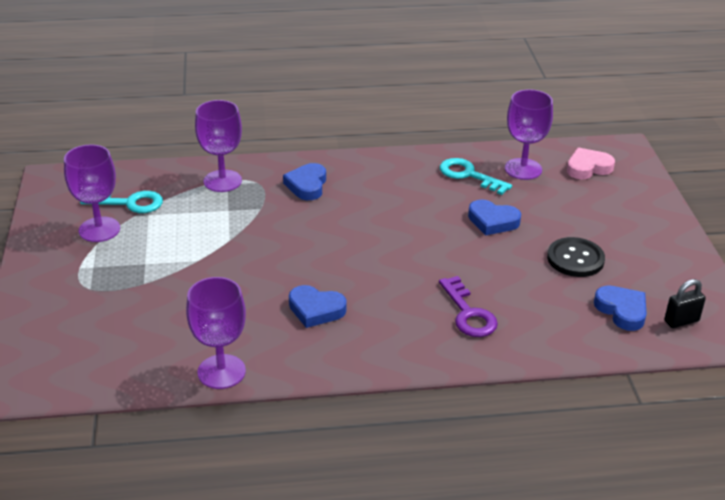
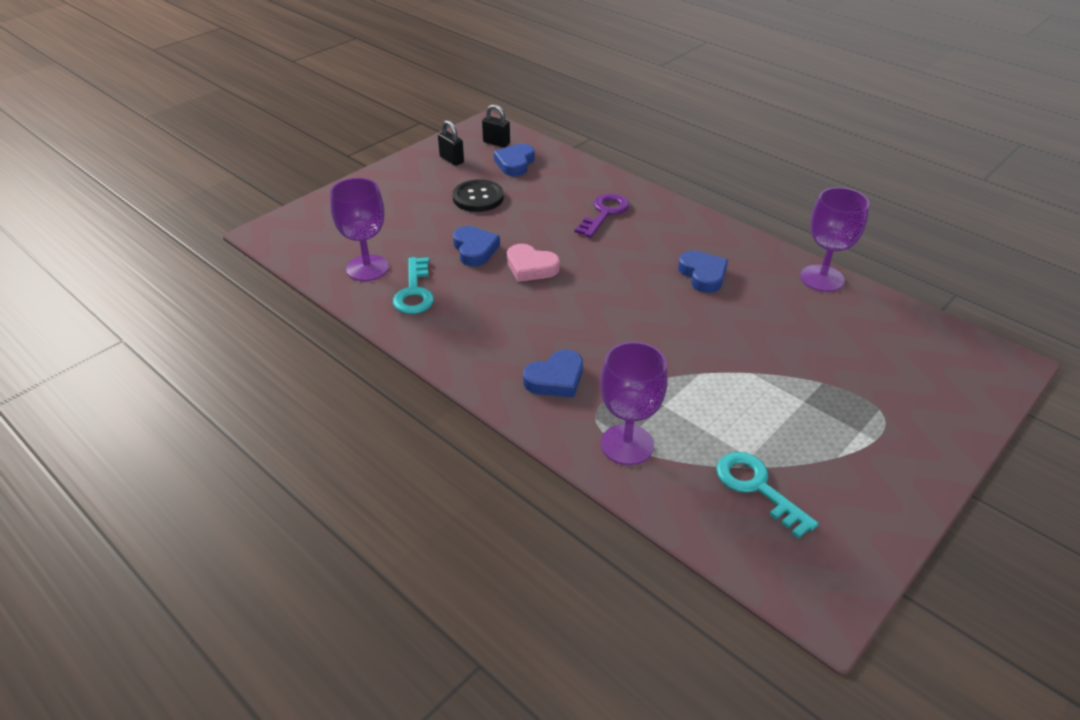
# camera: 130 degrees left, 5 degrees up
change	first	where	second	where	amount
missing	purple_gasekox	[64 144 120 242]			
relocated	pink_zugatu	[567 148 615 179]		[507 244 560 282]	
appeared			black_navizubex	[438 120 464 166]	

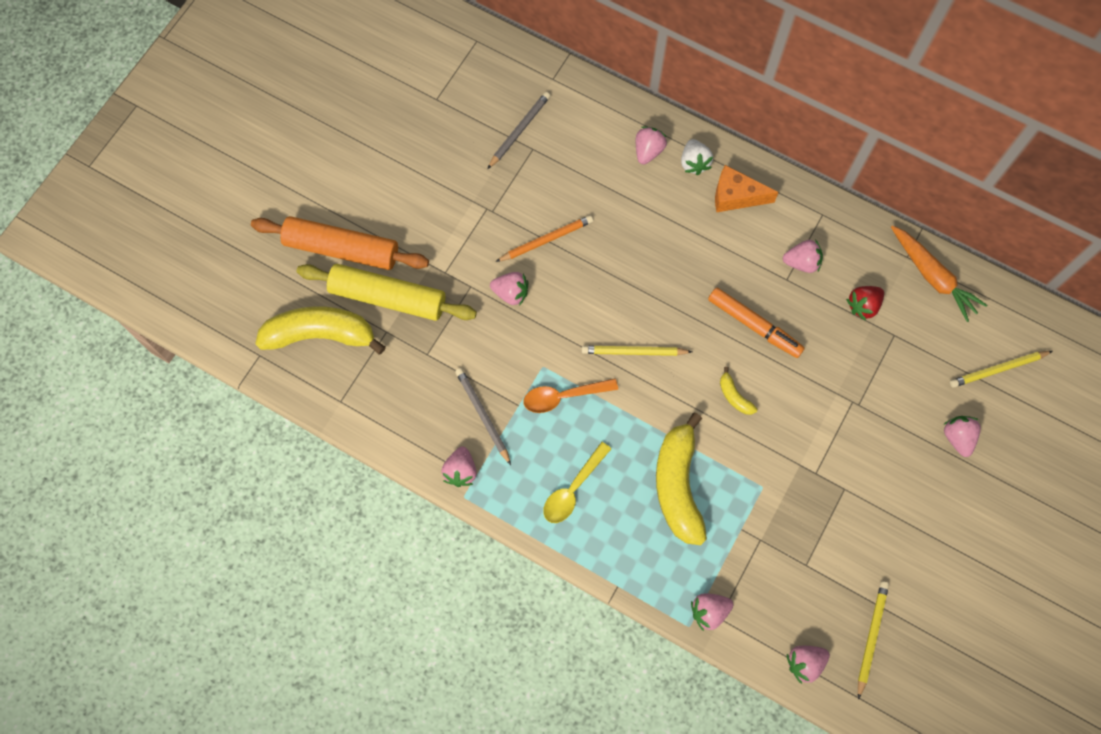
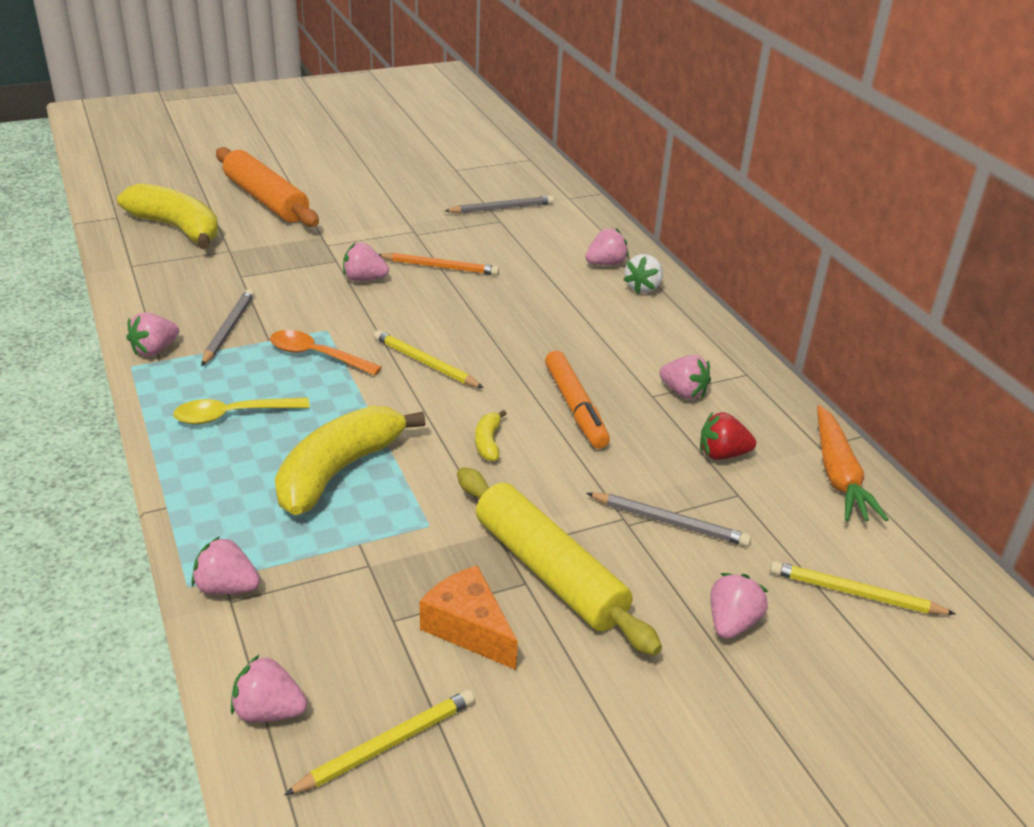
# camera: 35 degrees right, 35 degrees down
change	first	where	second	where	amount
relocated	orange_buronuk	[715 165 779 212]		[420 565 518 670]	
relocated	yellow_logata	[297 264 477 321]		[457 467 662 656]	
spun	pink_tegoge	[490 272 528 306]		[343 243 389 281]	135 degrees clockwise
appeared			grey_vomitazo	[586 493 751 546]	

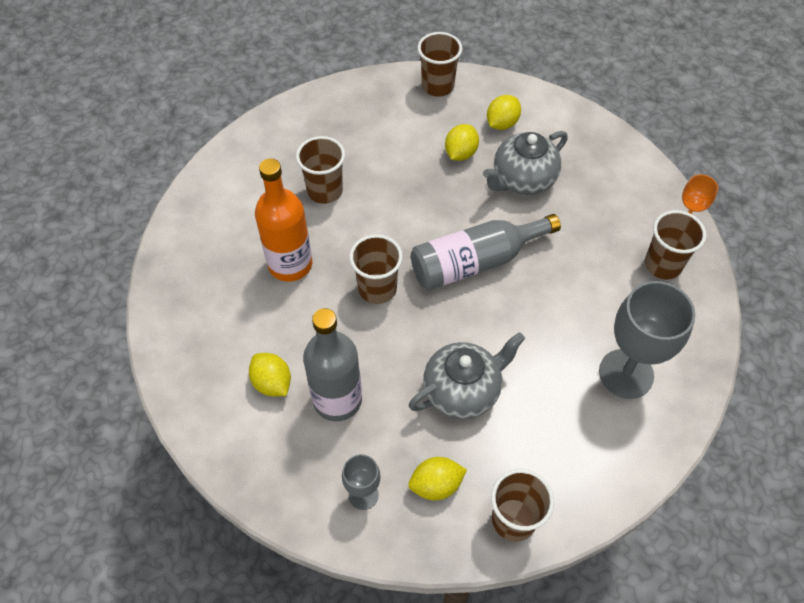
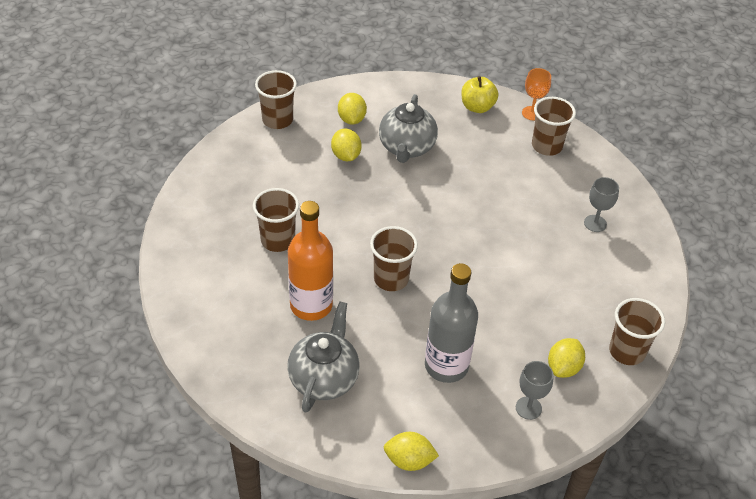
# camera: 45 degrees left, 10 degrees down
change	first	where	second	where	amount
missing	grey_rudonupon	[411 214 561 290]			
size	grey_gasekox	[599 281 696 399]		[584 177 619 232]	x0.51
relocated	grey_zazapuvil	[409 332 525 419]		[287 301 360 413]	
relocated	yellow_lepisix	[249 353 291 396]		[384 432 439 471]	
appeared			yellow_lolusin	[461 76 499 113]	

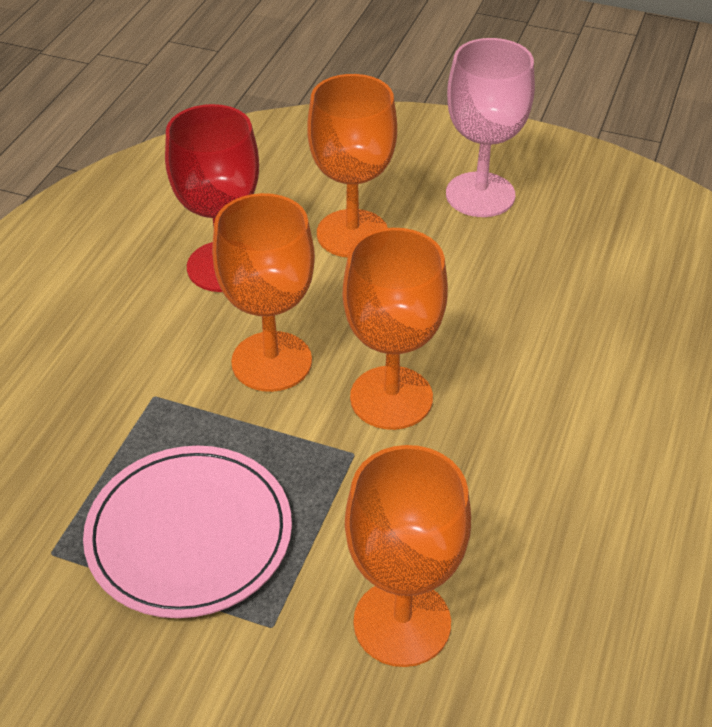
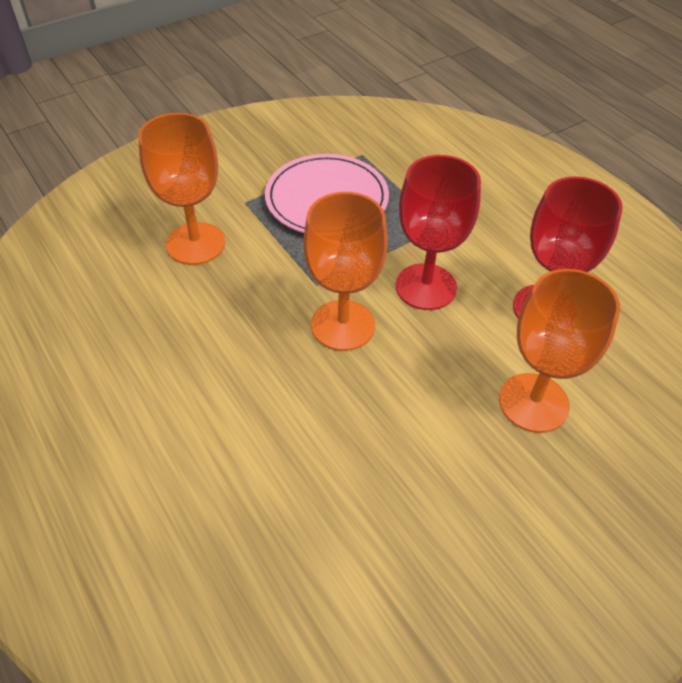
# camera: 125 degrees right, 5 degrees up
change	first	where	second	where	amount
missing	pink_gasekox	[446 38 535 217]			
colour	orange_gasekox	[212 193 315 392]	red_gasekox	[396 155 481 310]	

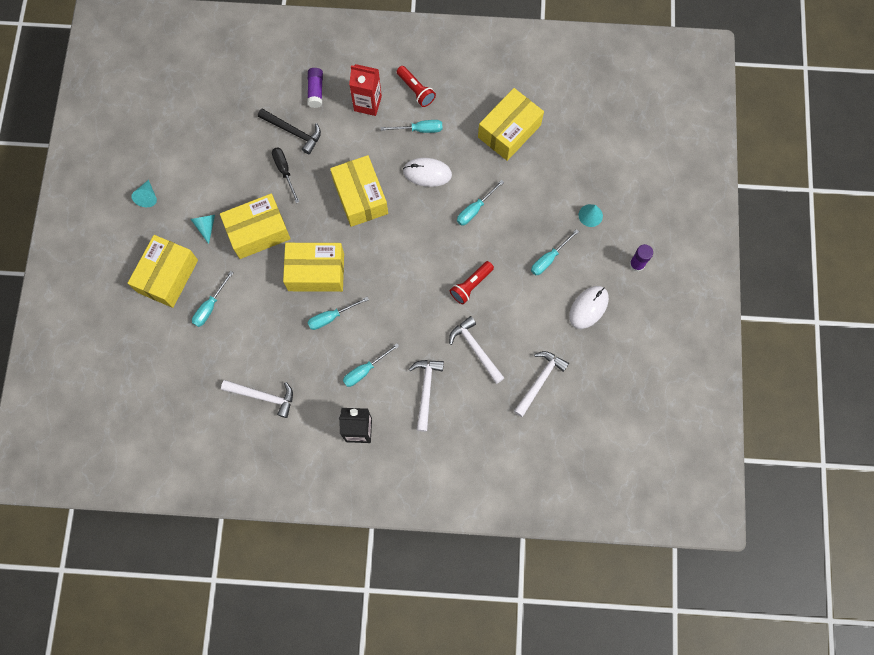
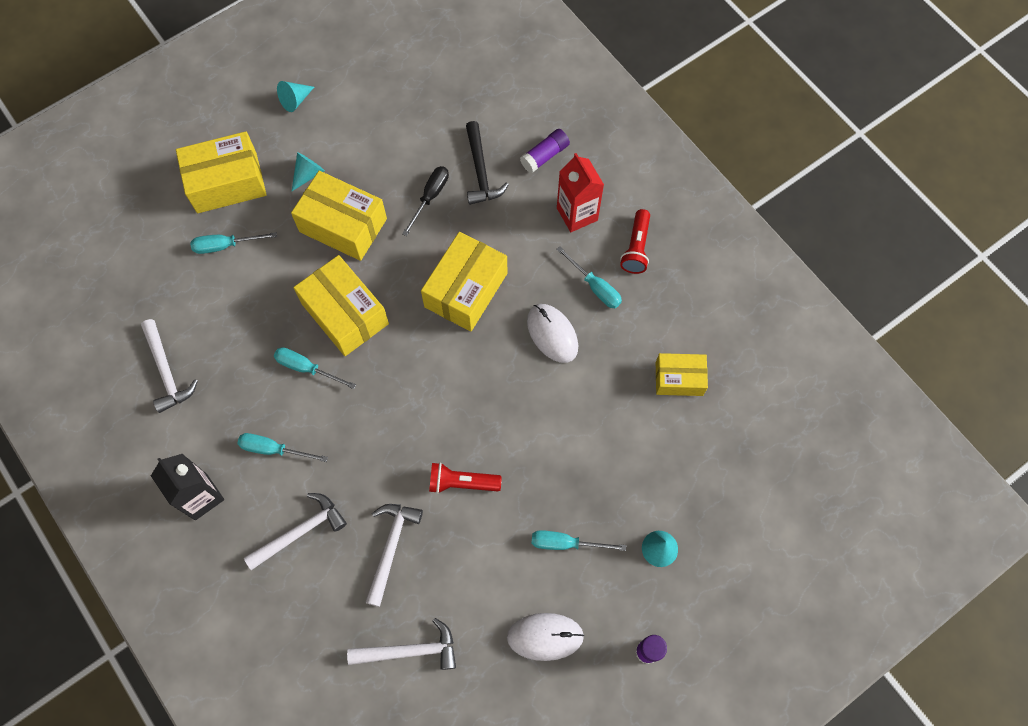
# camera: 50 degrees right, 5 degrees down
change	first	where	second	where	amount
size	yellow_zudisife	[478 88 544 161]		[656 353 708 396]	x0.62
missing	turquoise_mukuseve	[457 180 504 226]			

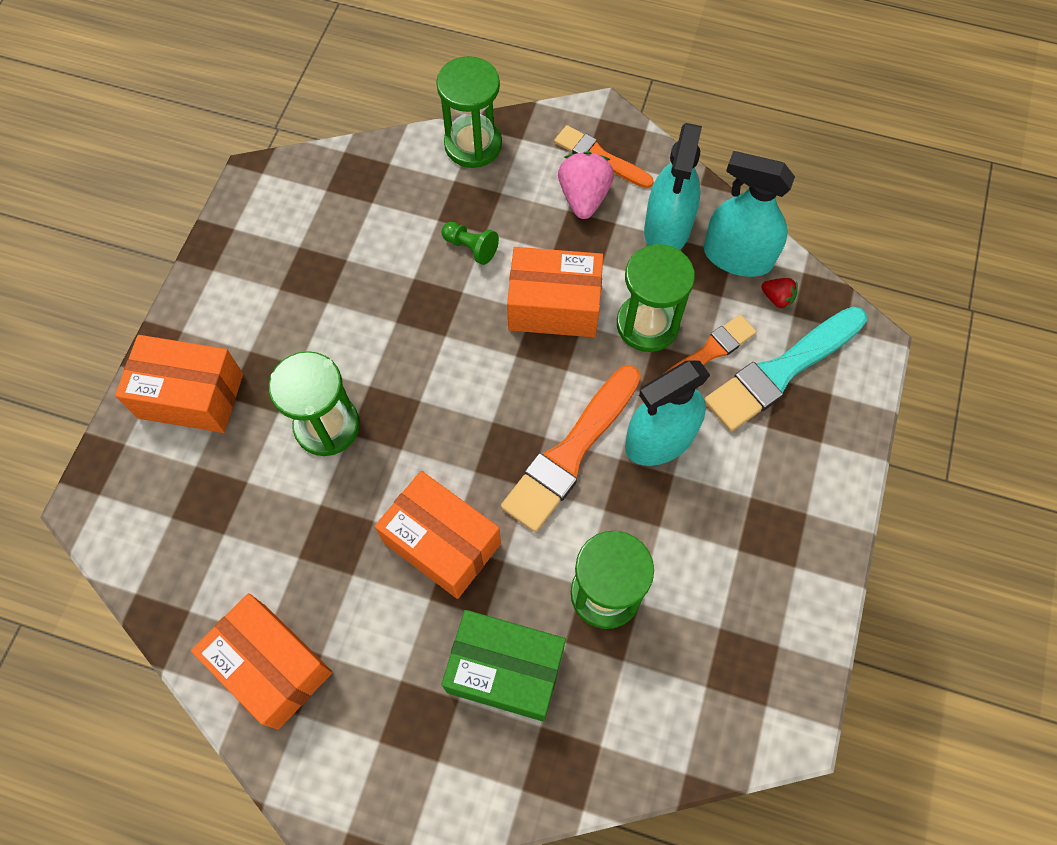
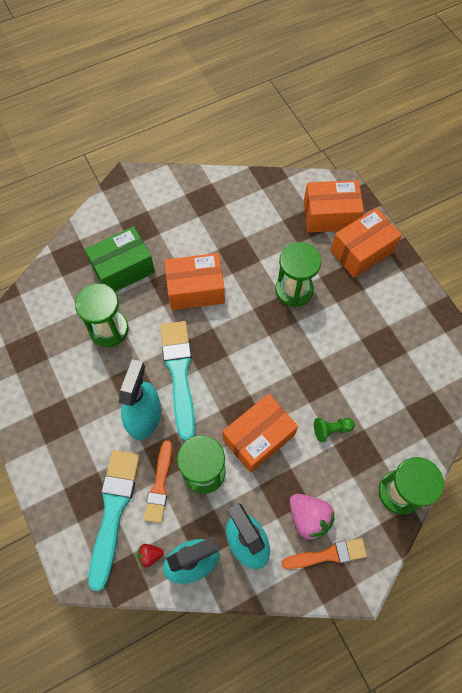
# camera: 135 degrees right, 0 degrees up
change	first	where	second	where	amount
colour	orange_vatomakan	[501 365 641 532]	turquoise_vatomakan	[160 321 195 441]	
relocated	orange_zudisife	[191 593 332 729]		[304 180 364 233]	

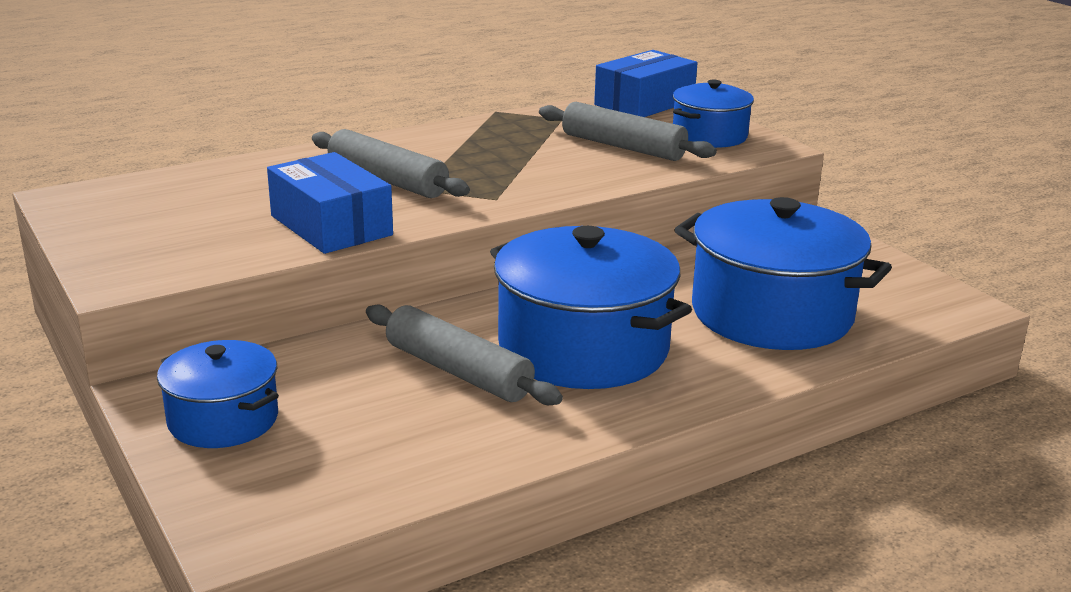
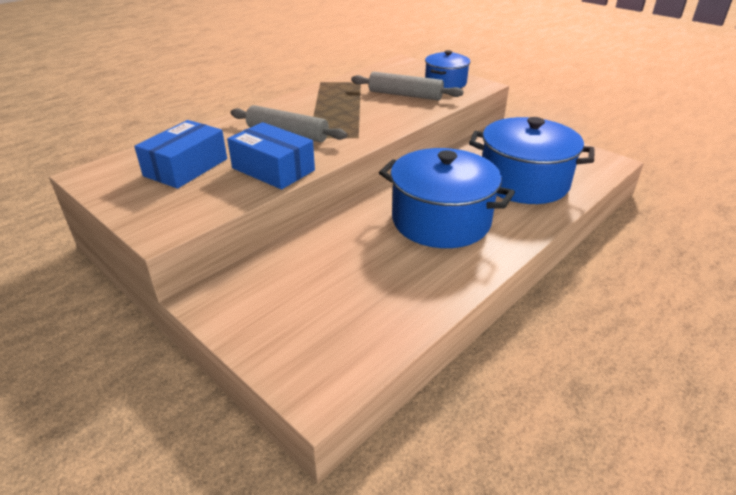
# camera: 15 degrees left, 10 degrees up
change	first	where	second	where	amount
relocated	blue_zudisife	[594 50 697 117]		[134 120 227 189]	
missing	grey_logata	[366 304 563 405]			
missing	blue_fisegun	[157 340 279 448]			

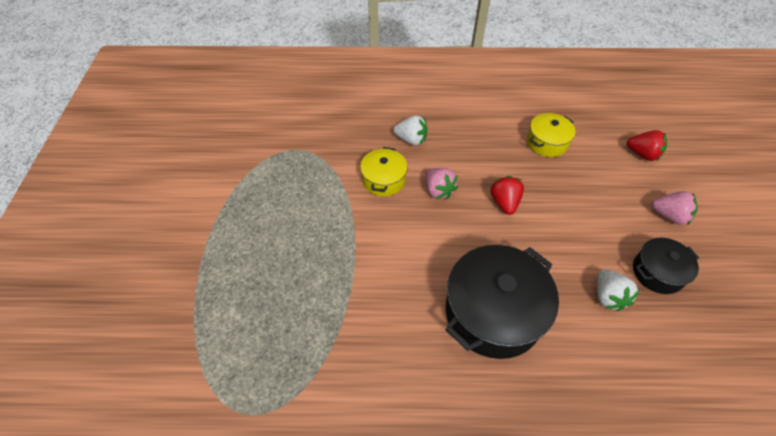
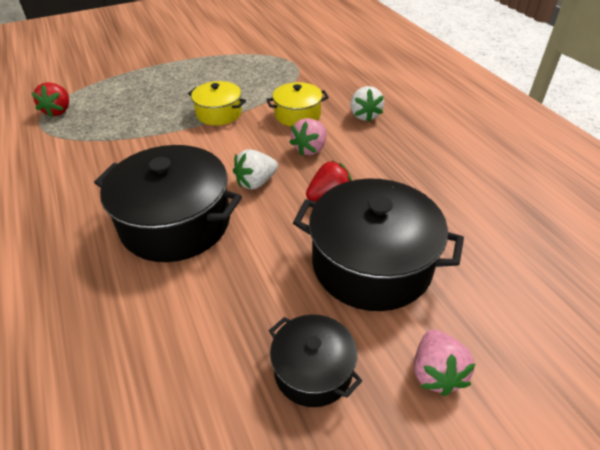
# camera: 65 degrees right, 10 degrees down
change	first	where	second	where	amount
relocated	yellow_fisegun	[527 113 576 157]		[188 81 246 125]	
relocated	red_tegoge	[627 130 667 161]		[32 82 69 117]	
relocated	white_tegoge	[597 269 640 311]		[233 149 278 190]	
appeared			black_fisegun	[293 179 464 311]	

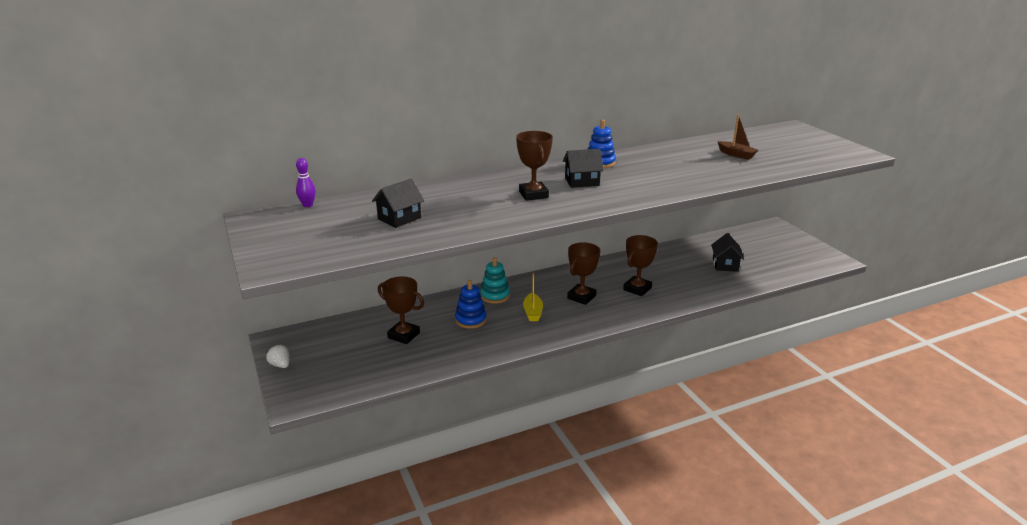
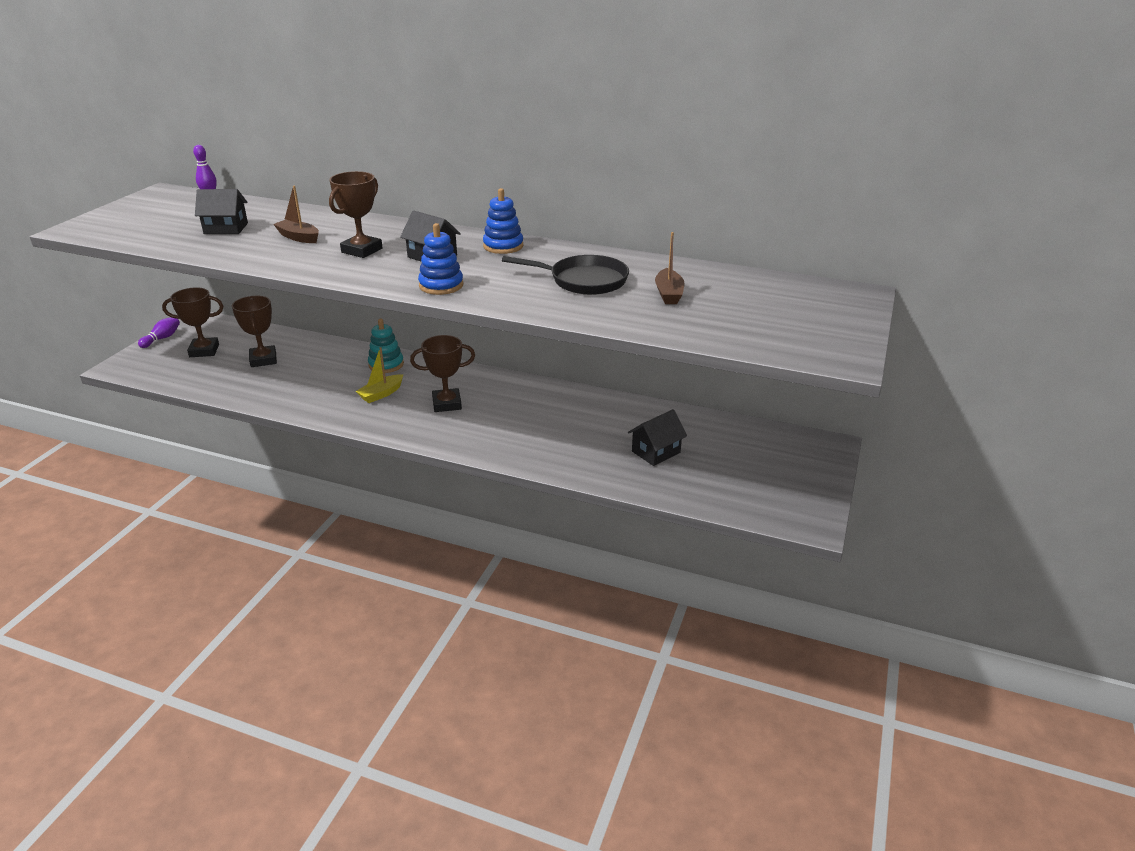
# camera: 45 degrees right, 5 degrees up
change	first	where	second	where	amount
relocated	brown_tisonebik	[623 235 658 296]		[162 287 223 357]	
relocated	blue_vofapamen	[455 280 487 329]		[418 223 463 295]	
exchanged	white_tegoge	[266 345 289 368]	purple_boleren	[138 318 180 348]	
appeared			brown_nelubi	[273 186 319 243]	
appeared			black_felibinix	[502 255 629 295]	

